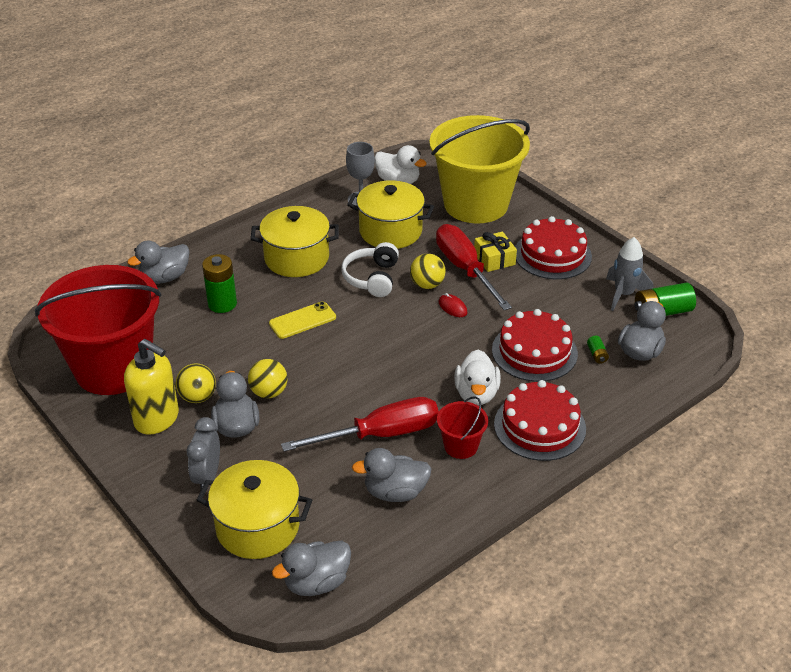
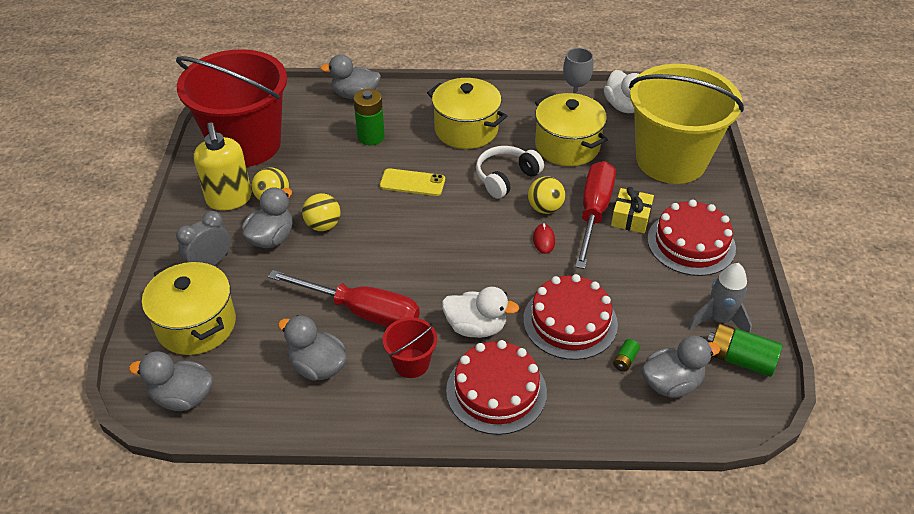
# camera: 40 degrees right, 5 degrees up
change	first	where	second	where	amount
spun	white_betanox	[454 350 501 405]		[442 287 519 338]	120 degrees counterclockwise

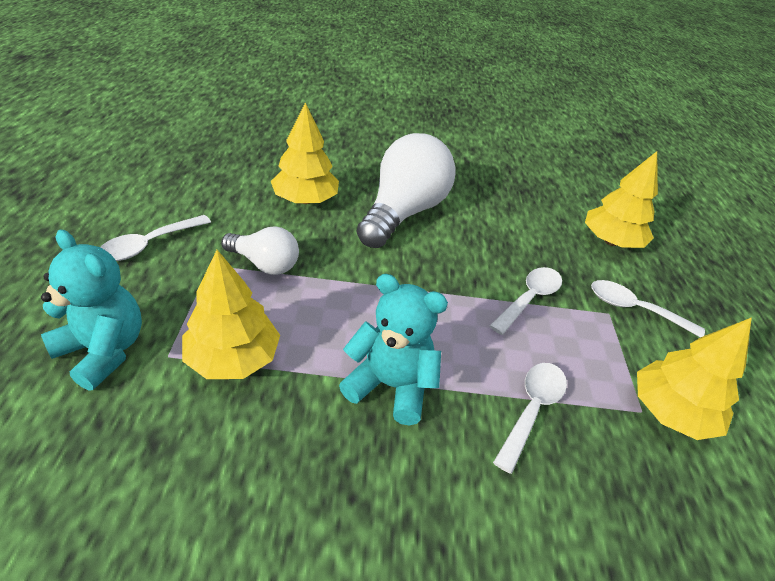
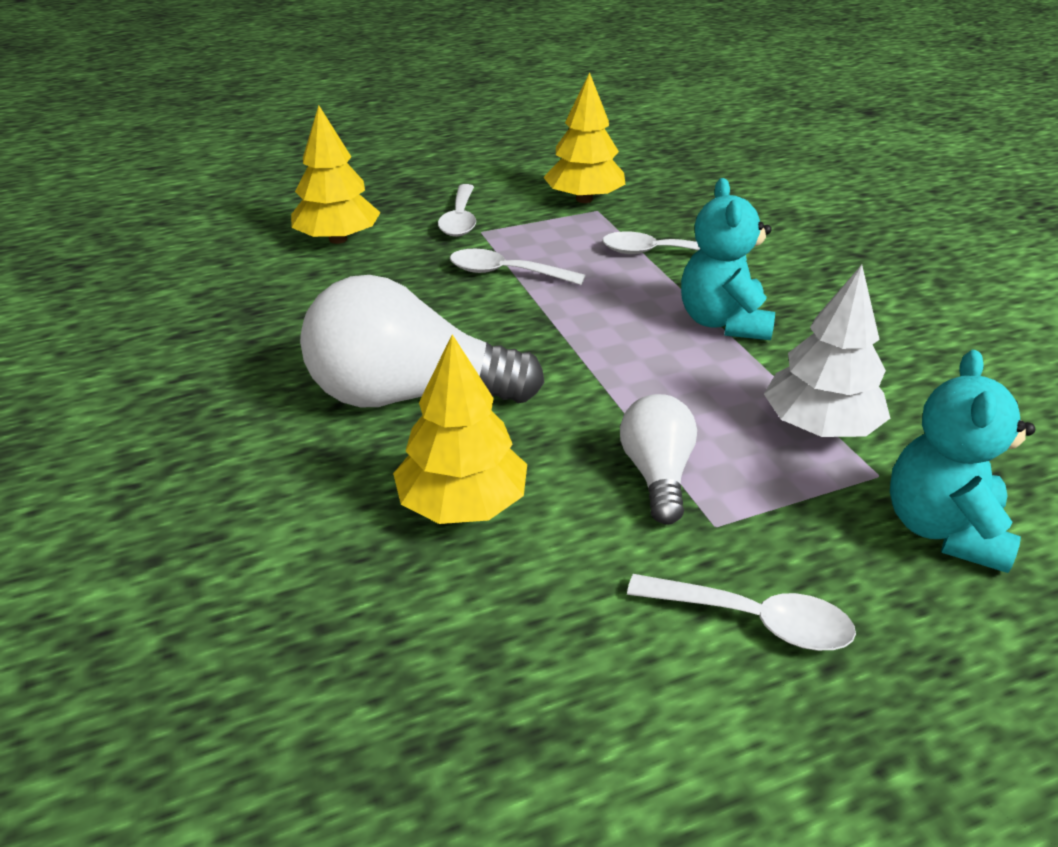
# camera: 110 degrees left, 5 degrees down
change	first	where	second	where	amount
colour	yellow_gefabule	[182 250 280 379]	white_gefabule	[764 265 890 437]	

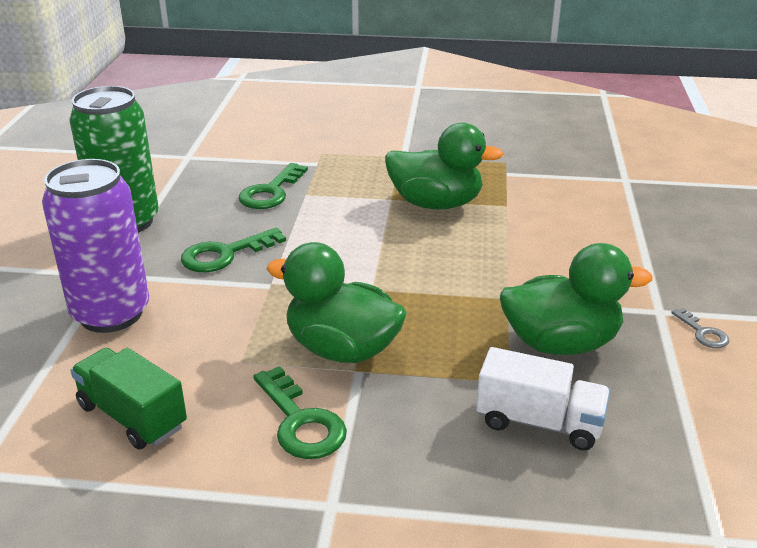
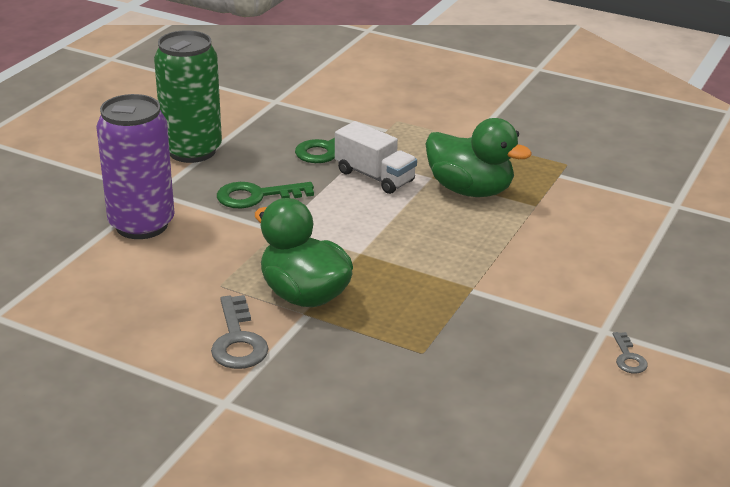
# camera: 20 degrees right, 0 degrees up
change	first	where	second	where	amount
missing	green_betanox	[500 243 653 355]			
relocated	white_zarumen	[476 347 610 451]		[335 121 417 194]	
missing	green_zarumen	[70 348 187 449]			
colour	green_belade	[253 366 347 459]	grey_belade	[211 295 269 369]	

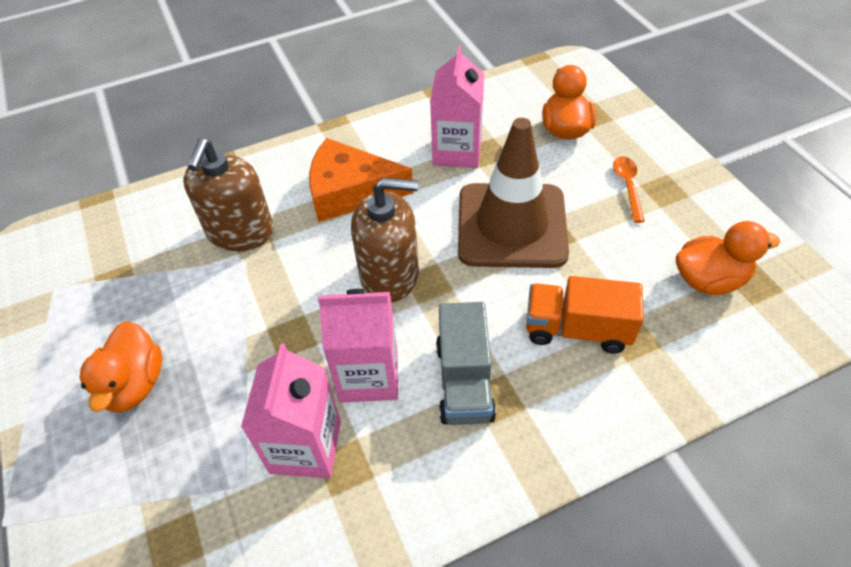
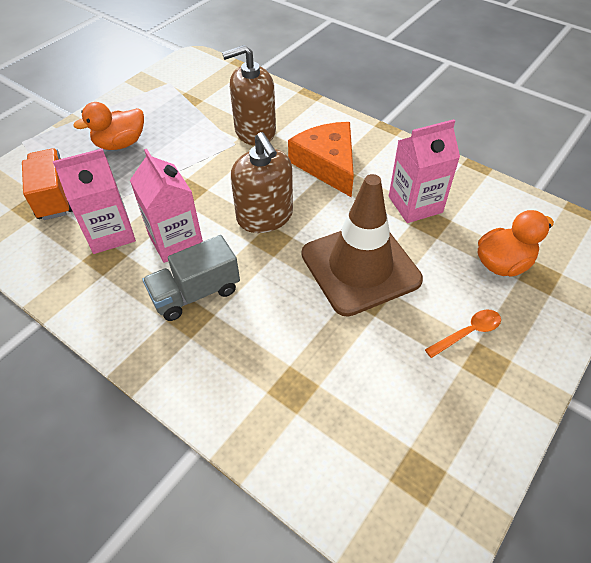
# camera: 60 degrees right, 0 degrees up
change	first	where	second	where	amount
missing	orange_betanox	[676 221 780 295]			
relocated	orange_zarumen	[526 276 644 354]		[22 148 72 220]	

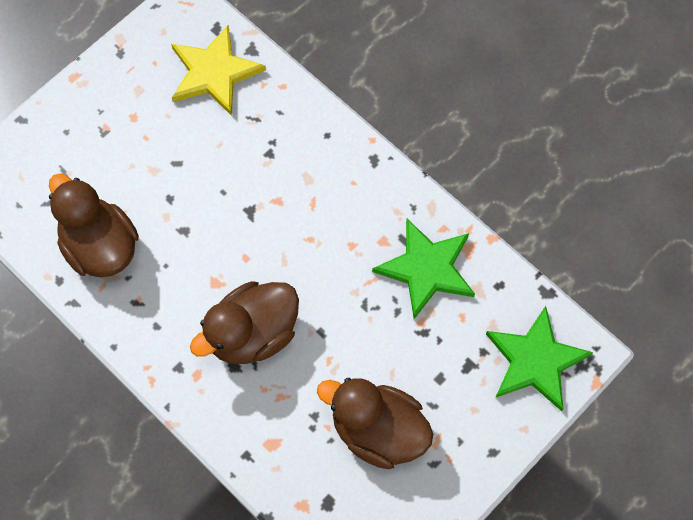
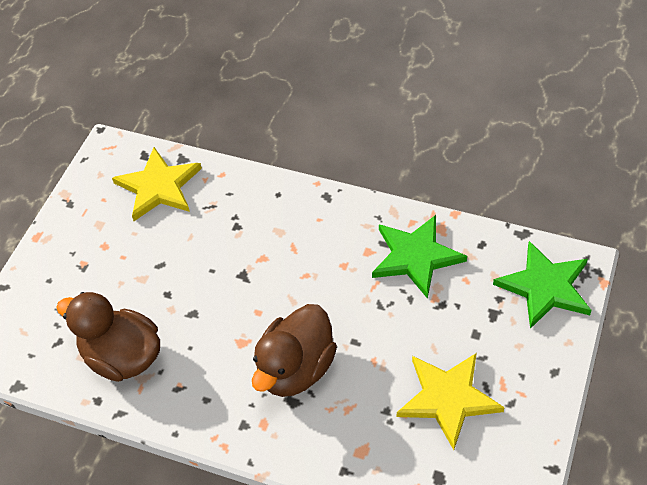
# camera: 20 degrees left, 15 degrees down
change	first	where	second	where	amount
exchanged	brown_betanox	[317 378 433 469]	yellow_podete	[397 353 505 450]	

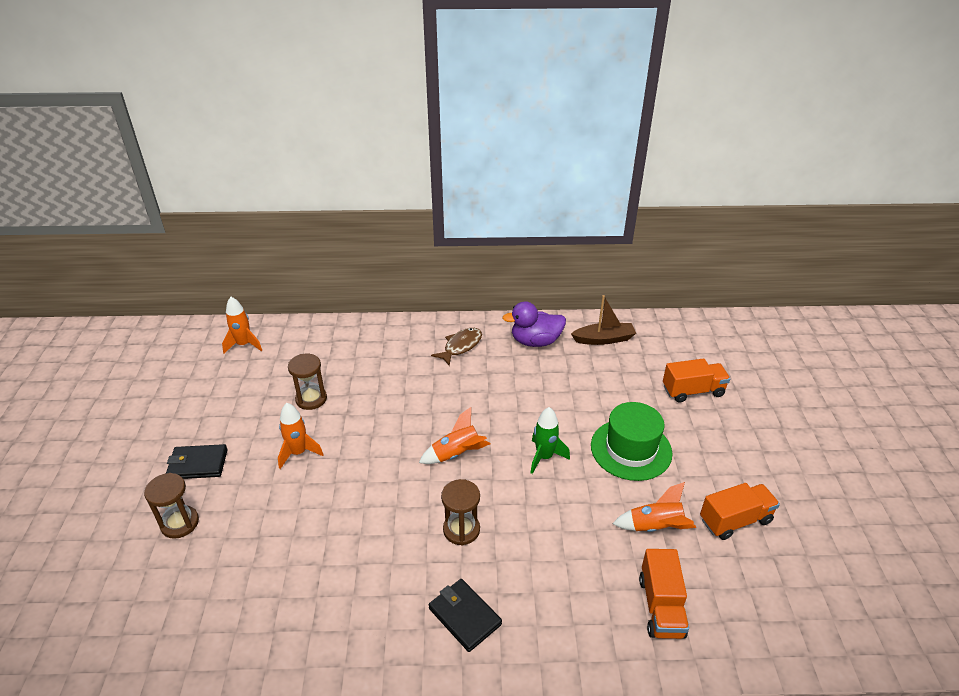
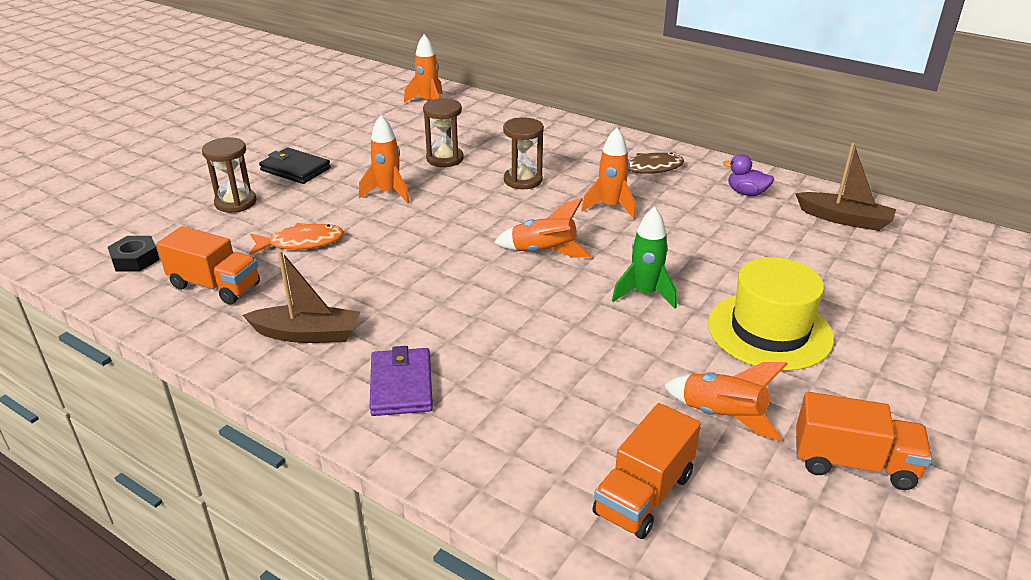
# camera: 35 degrees right, 5 degrees down
change	first	where	second	where	amount
size	purple_betanox	[502 301 566 347]		[723 154 774 196]	x0.59
relocated	orange_zarumen	[663 359 730 403]		[157 226 260 305]	
colour	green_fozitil	[591 402 672 481]	yellow_fozitil	[708 257 834 371]	
relocated	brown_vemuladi	[441 479 480 545]		[503 117 544 189]	
colour	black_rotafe	[429 579 502 652]	purple_rotafe	[370 346 433 416]	
appeared			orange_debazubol	[581 128 636 219]	
appeared			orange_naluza	[250 223 344 255]	
appeared			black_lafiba	[108 236 160 271]	
appeared			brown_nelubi	[243 250 360 343]	

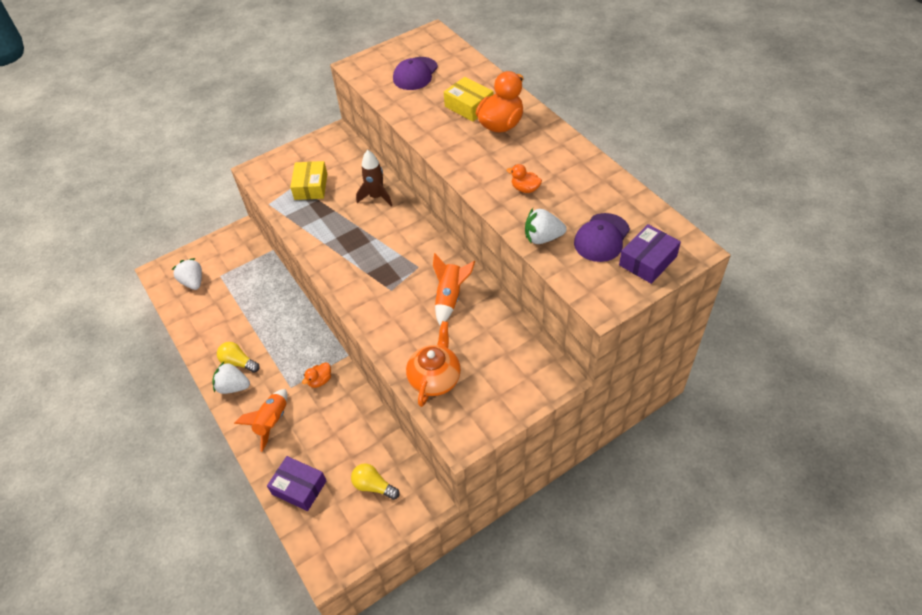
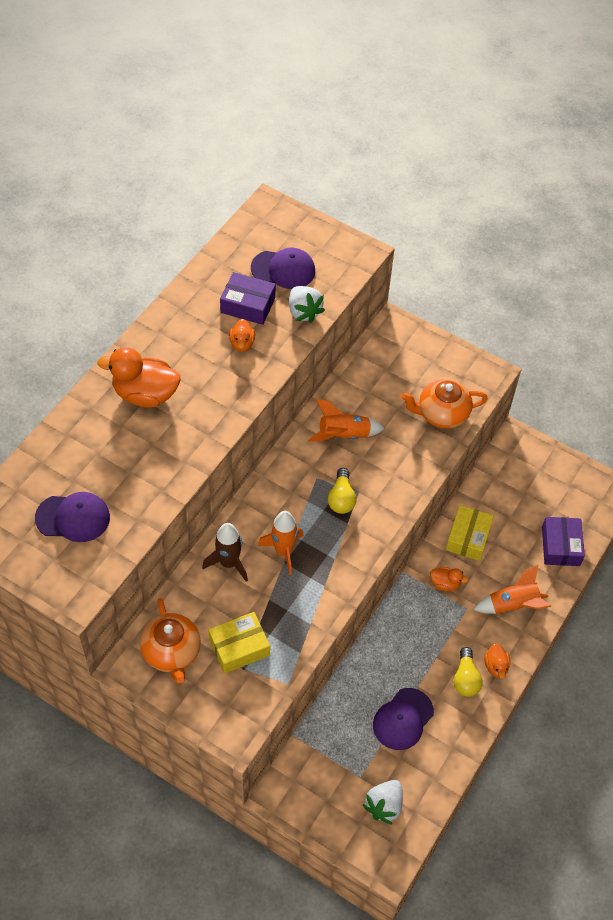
# camera: 120 degrees left, 5 degrees up
change	first	where	second	where	amount
relocated	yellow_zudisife	[444 77 493 122]		[446 505 494 561]	
relocated	purple_zudisife	[619 224 681 284]		[220 272 276 325]	
exchanged	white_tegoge	[213 362 250 394]	orange_betanox	[484 643 510 679]	
relocated	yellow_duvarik	[351 463 400 500]		[328 468 357 514]	
appeared			orange_debazubol	[258 511 304 575]	
appeared			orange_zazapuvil	[140 598 201 684]	
appeared			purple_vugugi	[373 688 434 750]	

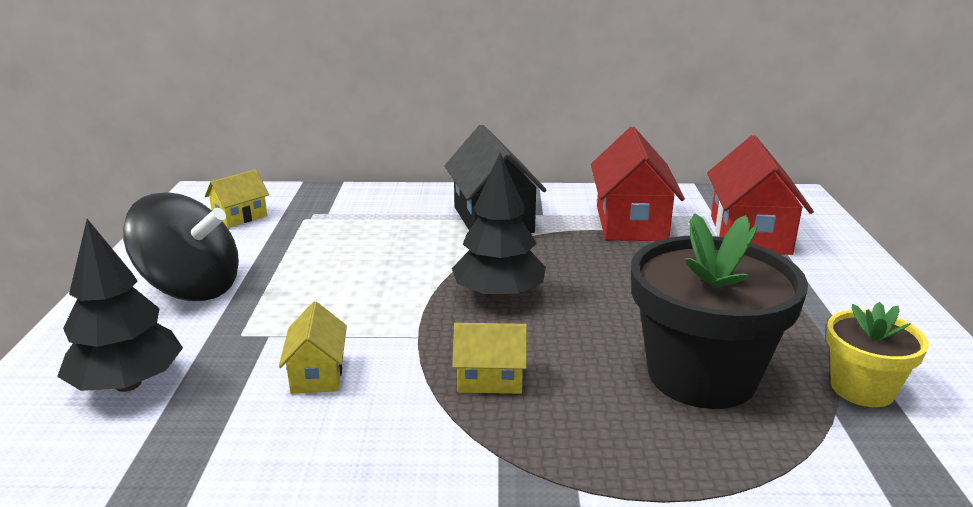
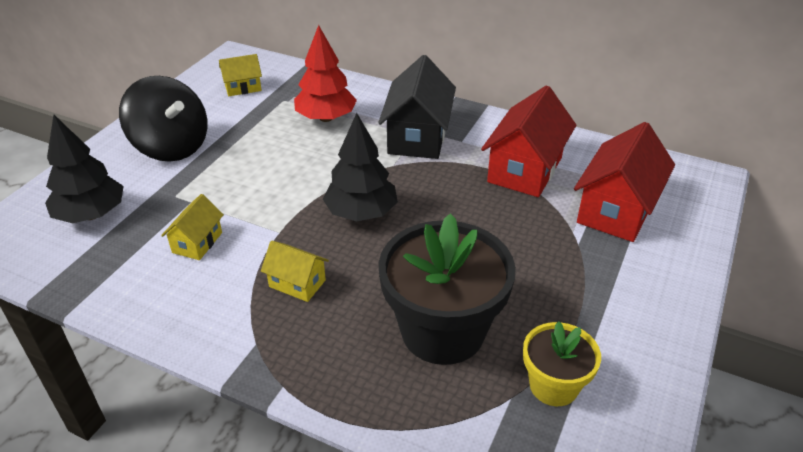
# camera: 25 degrees right, 15 degrees up
change	first	where	second	where	amount
appeared			red_gefabule	[294 25 357 122]	

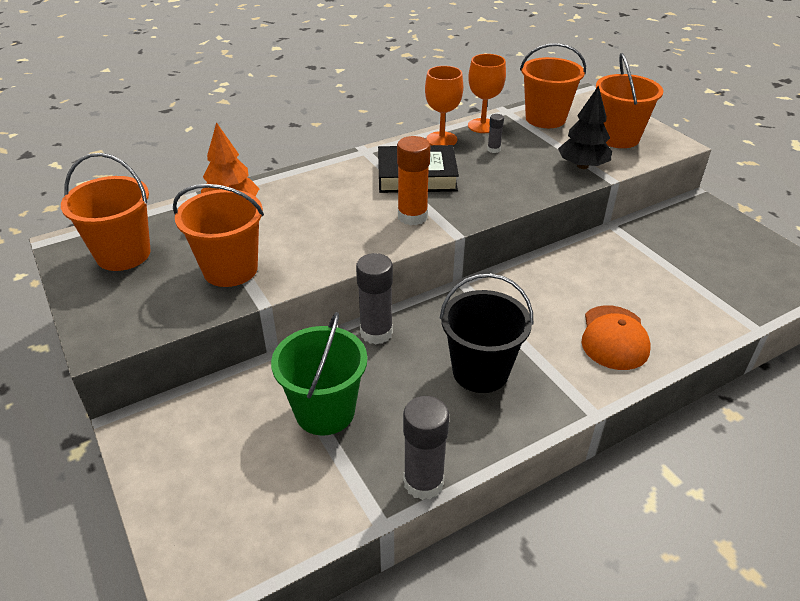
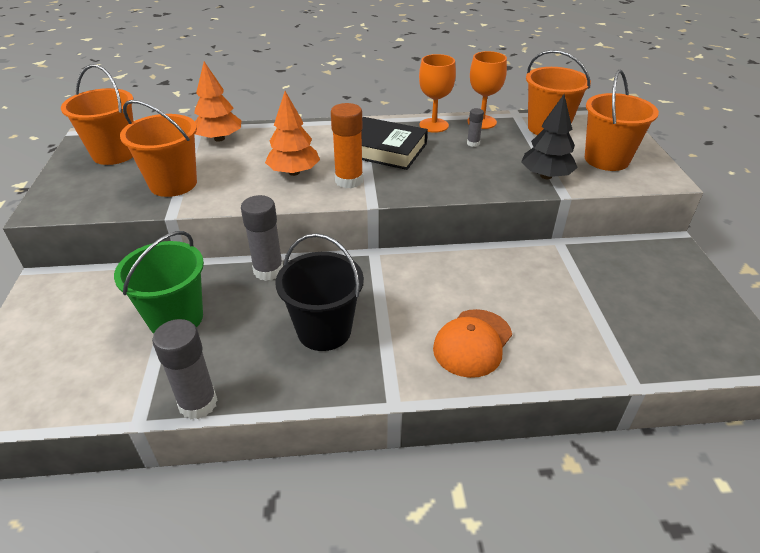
# camera: 25 degrees right, 0 degrees up
change	first	where	second	where	amount
appeared			orange_gefabule	[265 91 320 176]	

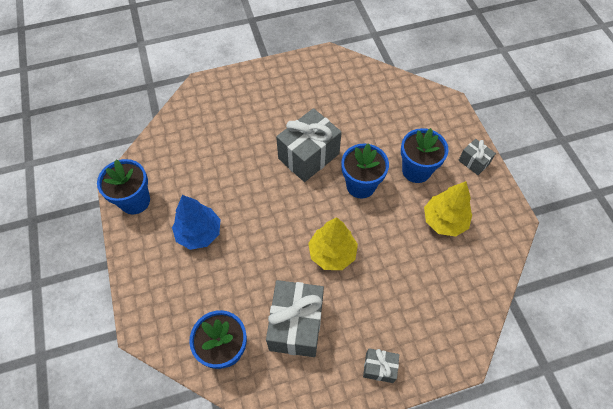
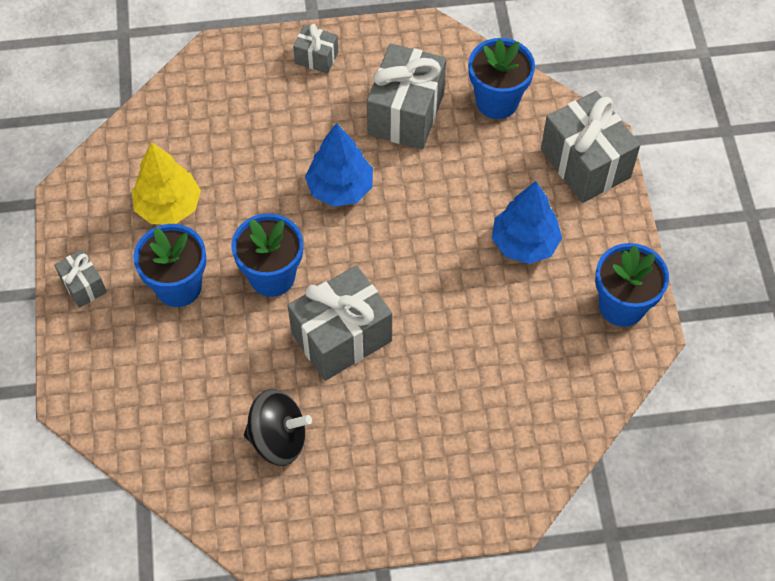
# camera: 170 degrees left, 0 degrees up
change	first	where	second	where	amount
colour	yellow_gefabule	[308 217 358 270]	blue_gefabule	[305 123 373 207]	
appeared			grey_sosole	[541 91 640 203]	
appeared			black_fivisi	[244 389 312 466]	

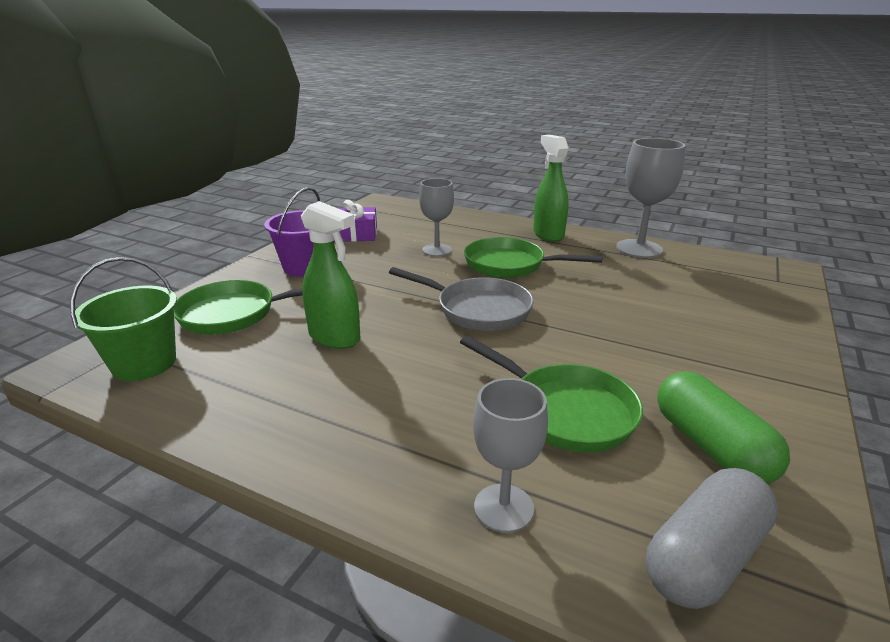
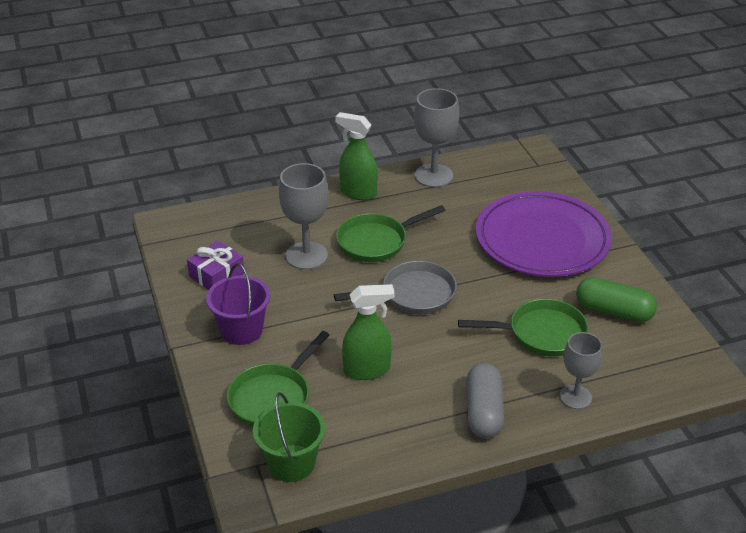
# camera: 45 degrees left, 10 degrees up
change	first	where	second	where	amount
size	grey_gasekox	[419 178 454 256]		[279 163 329 270]	x1.52
relocated	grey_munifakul	[646 468 778 609]		[466 363 504 438]	
appeared			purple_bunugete	[476 191 612 277]	

